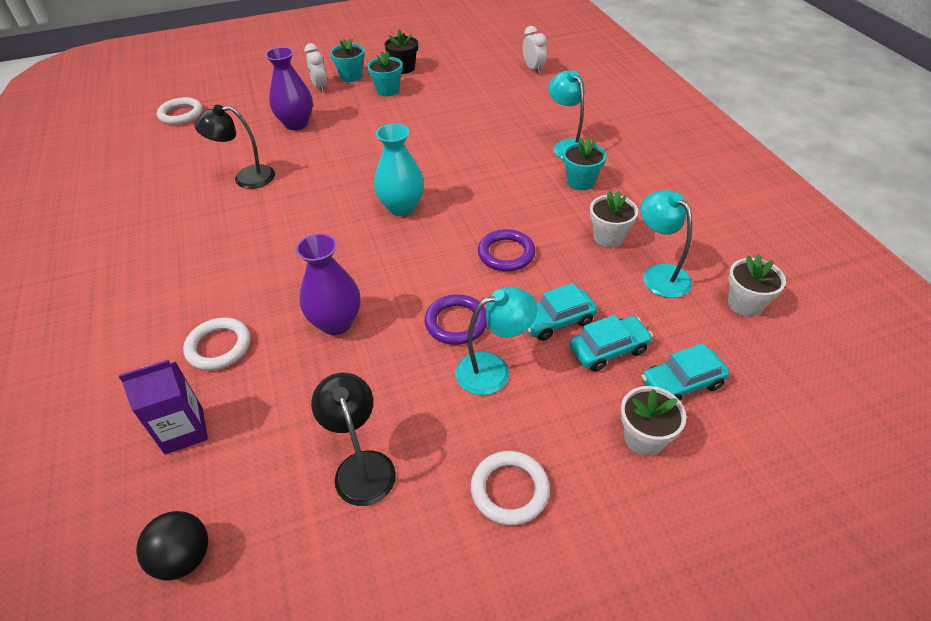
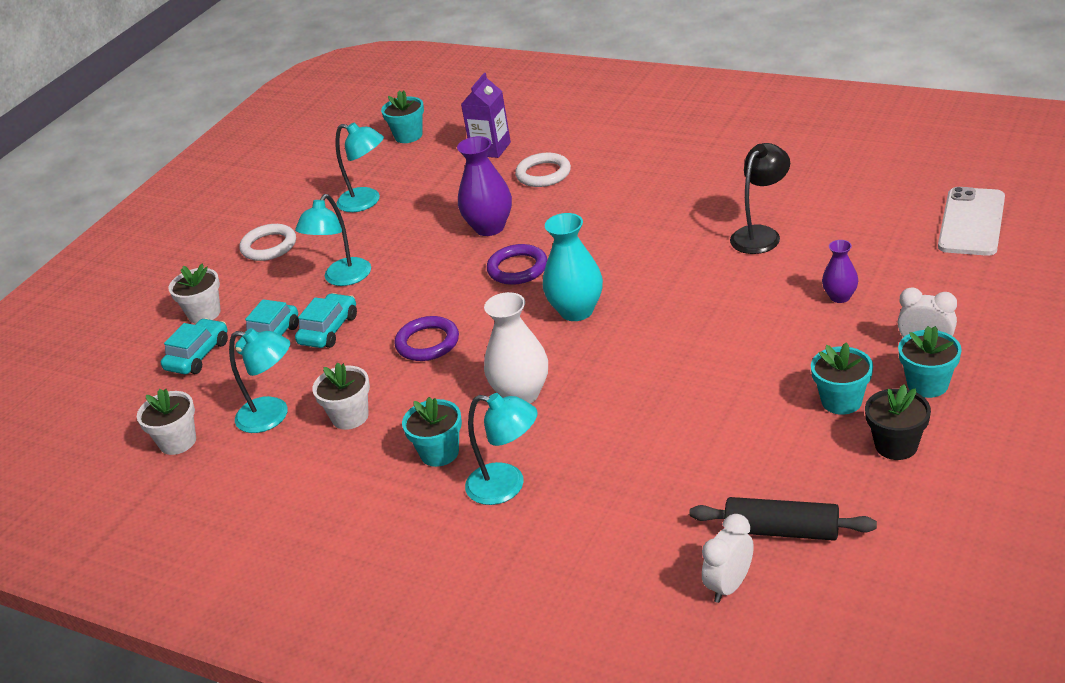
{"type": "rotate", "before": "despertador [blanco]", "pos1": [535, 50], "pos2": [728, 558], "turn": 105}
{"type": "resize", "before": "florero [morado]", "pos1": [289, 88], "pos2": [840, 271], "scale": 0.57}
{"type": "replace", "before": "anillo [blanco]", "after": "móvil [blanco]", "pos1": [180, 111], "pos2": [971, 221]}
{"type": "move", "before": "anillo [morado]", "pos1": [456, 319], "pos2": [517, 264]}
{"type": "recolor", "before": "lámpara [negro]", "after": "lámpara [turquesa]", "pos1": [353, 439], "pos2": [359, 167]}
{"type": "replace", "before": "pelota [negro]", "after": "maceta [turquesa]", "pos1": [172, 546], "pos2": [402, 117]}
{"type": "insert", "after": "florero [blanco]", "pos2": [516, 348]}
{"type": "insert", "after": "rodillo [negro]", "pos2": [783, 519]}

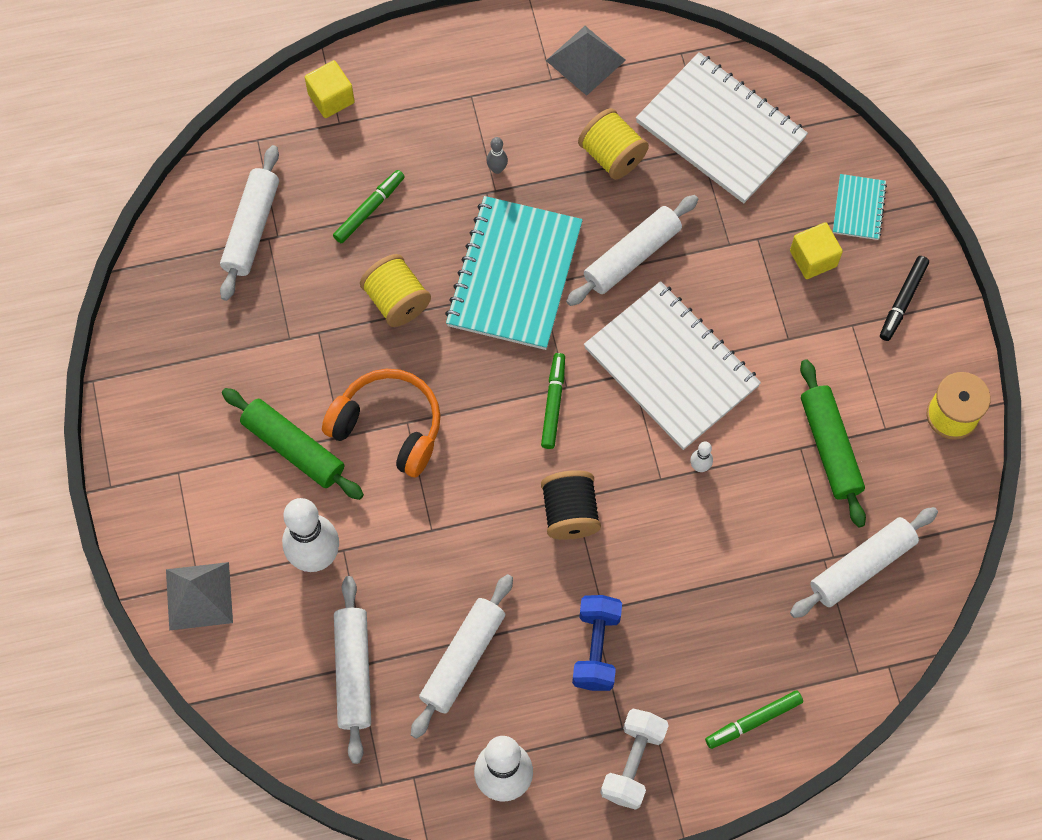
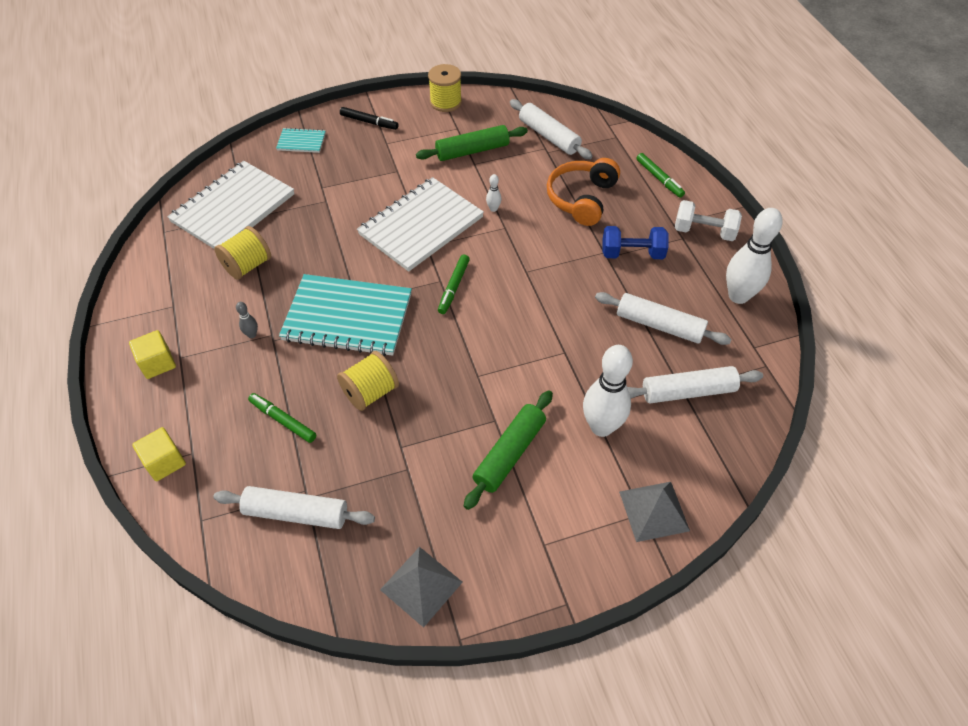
{"type": "move", "before": "pirámide [gris]", "pos1": [586, 61], "pos2": [421, 587]}
{"type": "delete", "before": "rodillo [blanco]", "pos1": [632, 250]}
{"type": "move", "before": "cubo [amarillo]", "pos1": [816, 250], "pos2": [152, 354]}
{"type": "rotate", "before": "rotulador [verde]", "pos1": [553, 401], "pos2": [454, 284], "turn": -75}
{"type": "move", "before": "auriculares [naranja]", "pos1": [381, 423], "pos2": [583, 192]}
{"type": "delete", "before": "carrete [negro]", "pos1": [571, 505]}

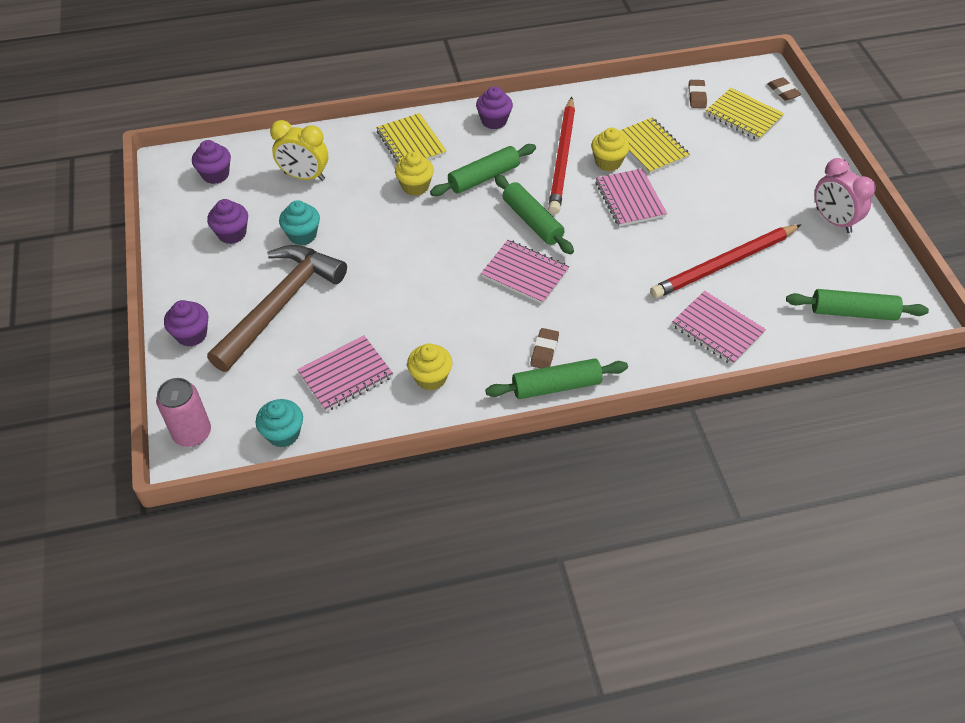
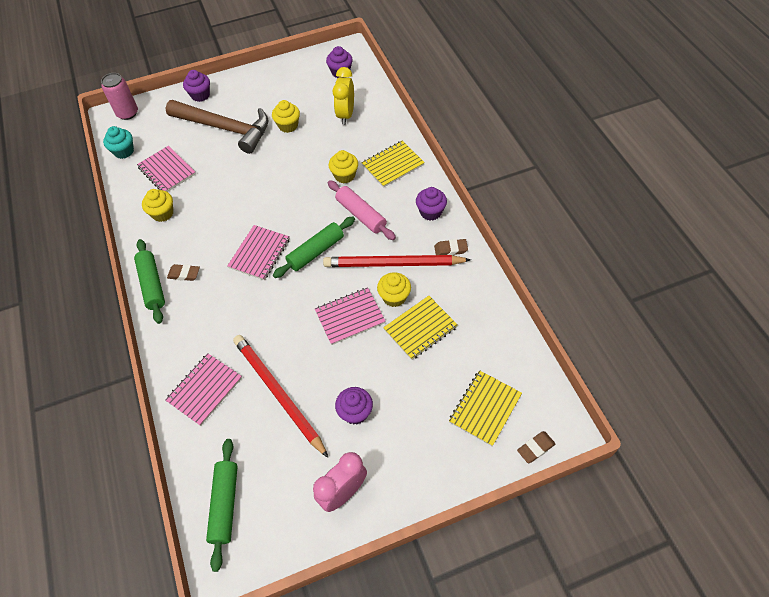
{"type": "move", "before": "goma de borrar [marrón]", "pos1": [697, 94], "pos2": [451, 247]}
{"type": "recolor", "before": "rodillo [verde]", "after": "rodillo [rosa]", "pos1": [483, 170], "pos2": [362, 210]}
{"type": "move", "before": "magdalena [morado]", "pos1": [227, 221], "pos2": [354, 406]}
{"type": "recolor", "before": "magdalena [turquesa]", "after": "magdalena [amarillo]", "pos1": [299, 222], "pos2": [286, 116]}

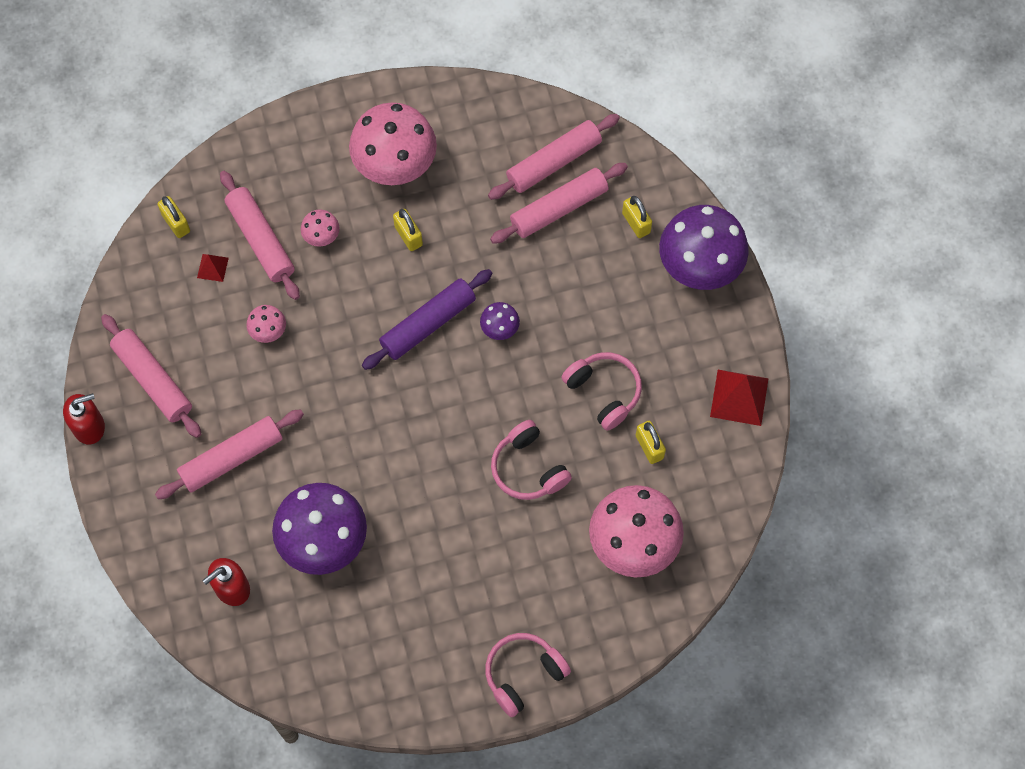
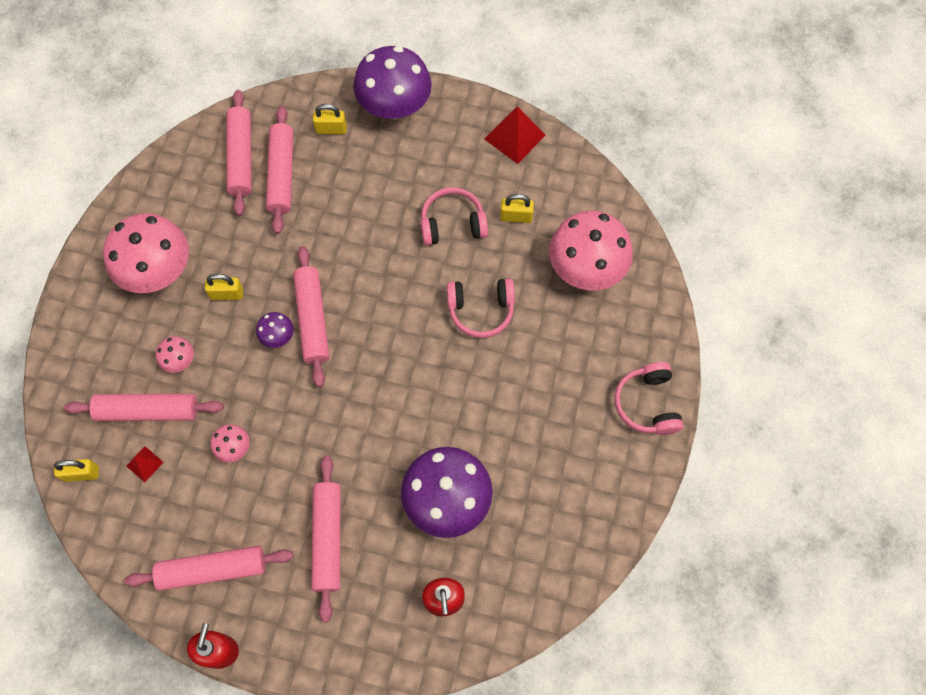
{"type": "recolor", "before": "rodillo [morado]", "after": "rodillo [rosa]", "pos1": [427, 319], "pos2": [311, 316]}
{"type": "move", "before": "seta [morado]", "pos1": [500, 321], "pos2": [274, 330]}

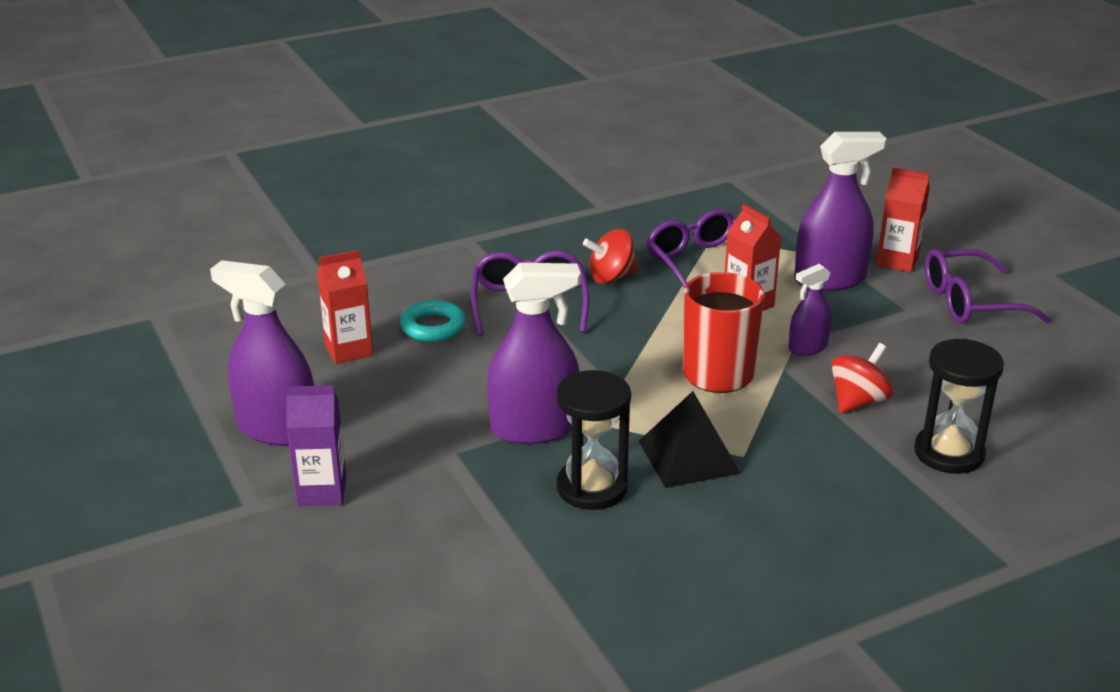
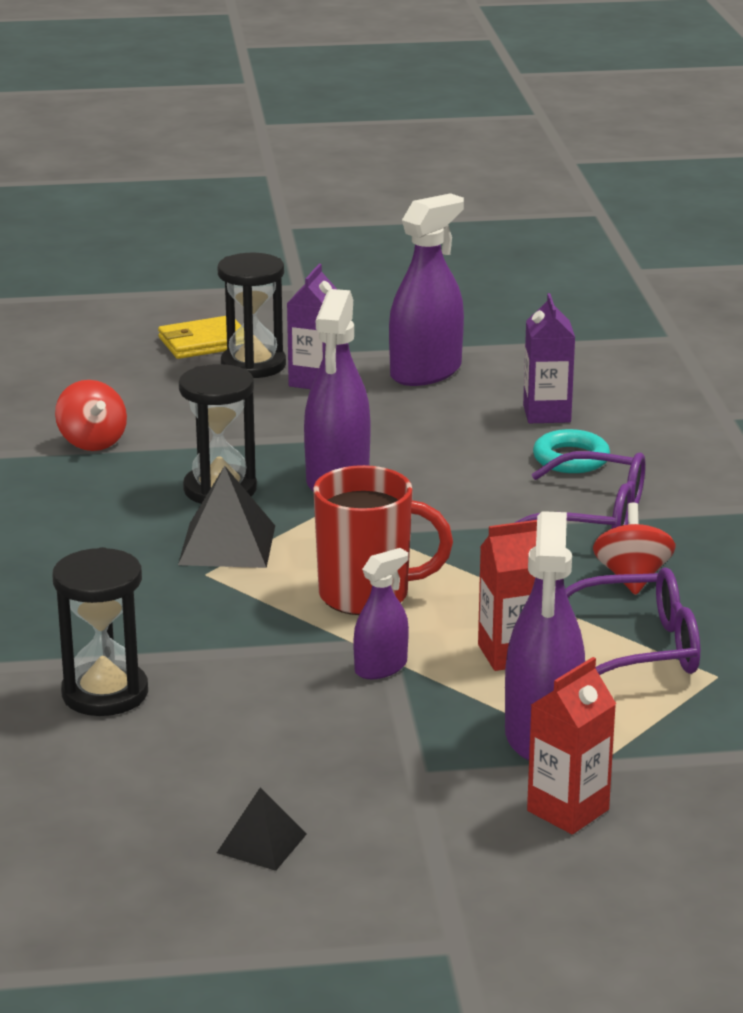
{"type": "delete", "before": "gafas [morado]", "pos1": [988, 286]}
{"type": "recolor", "before": "cartón de leche [rojo]", "after": "cartón de leche [morado]", "pos1": [345, 307], "pos2": [549, 358]}
{"type": "rotate", "before": "pulverizador [morado]", "pos1": [810, 310], "pos2": [381, 613], "turn": 60}
{"type": "move", "before": "peonza [rojo]", "pos1": [862, 378], "pos2": [91, 415]}
{"type": "insert", "after": "reloj de arena [negro]", "pos2": [252, 315]}
{"type": "insert", "after": "cartera [amarillo]", "pos2": [199, 337]}
{"type": "insert", "after": "pirámide [negro]", "pos2": [262, 829]}

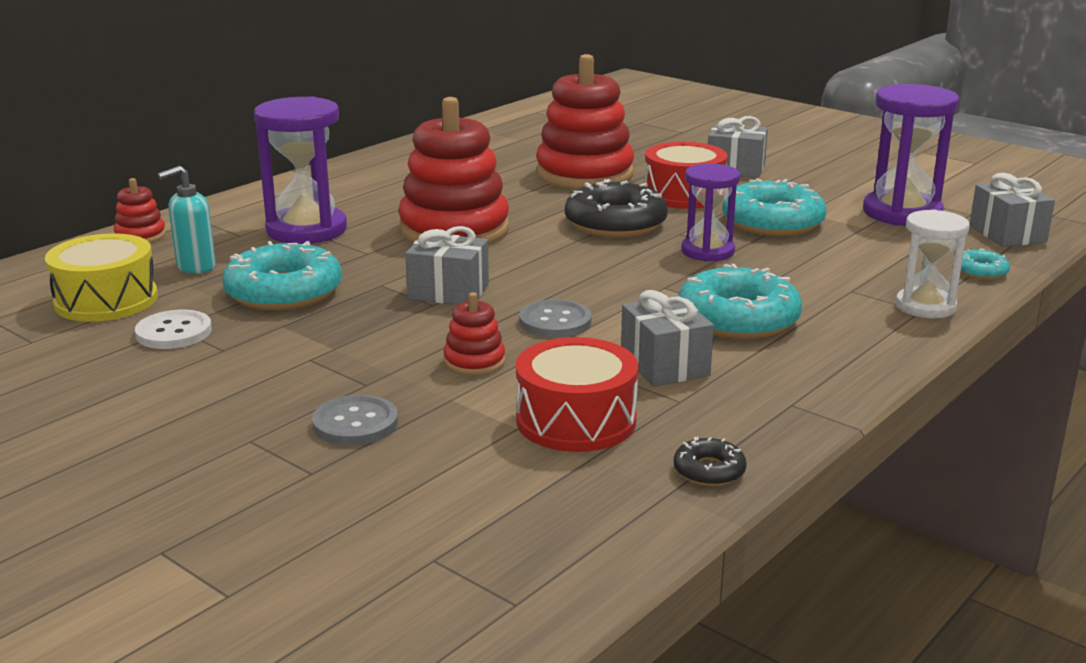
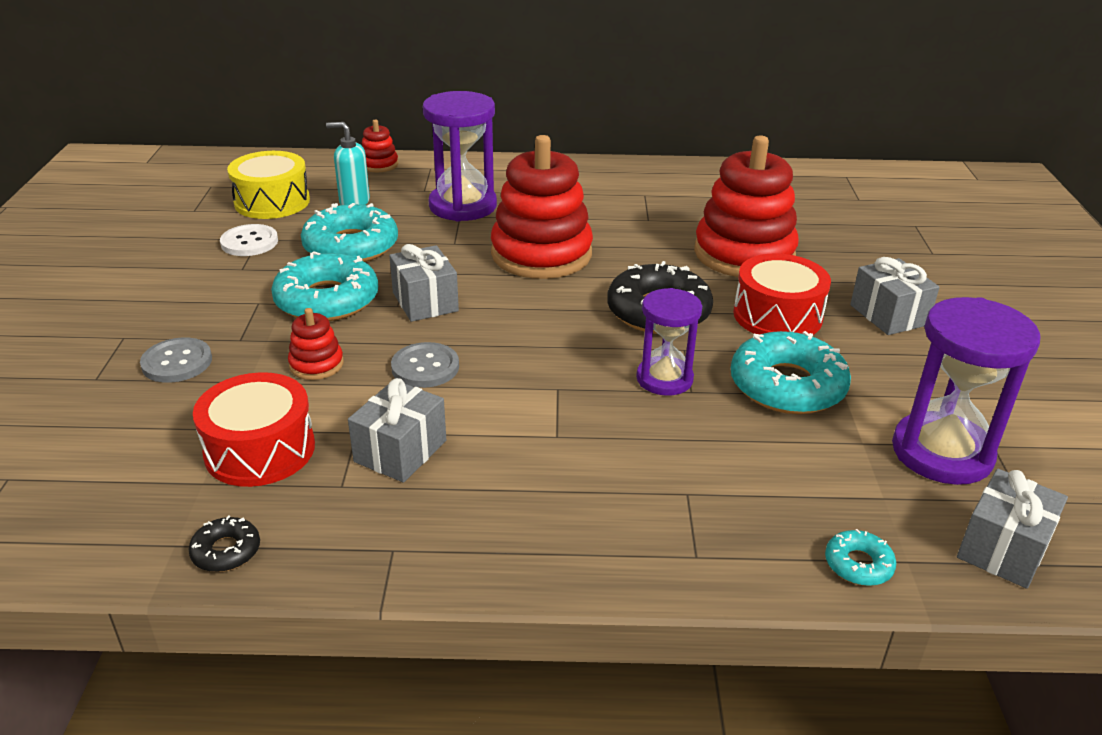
{"type": "delete", "before": "reloj de arena [blanco]", "pos1": [933, 263]}
{"type": "move", "before": "rosquilla [turquesa]", "pos1": [740, 301], "pos2": [324, 286]}

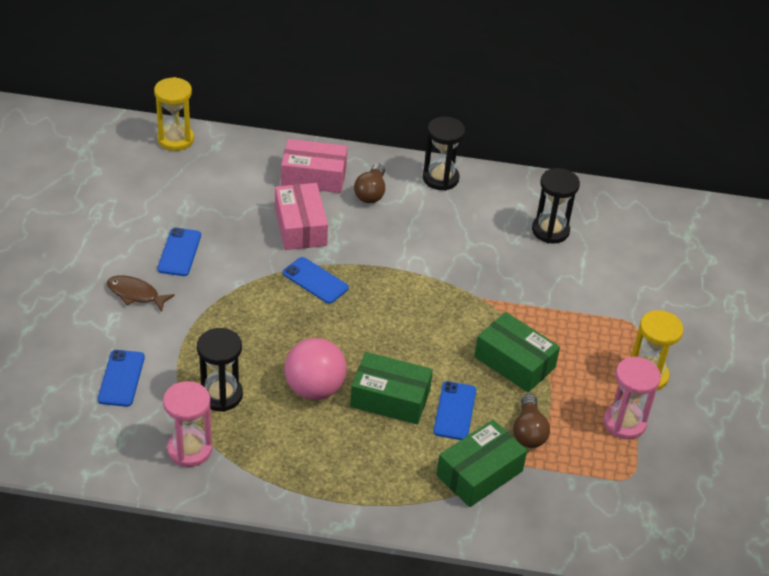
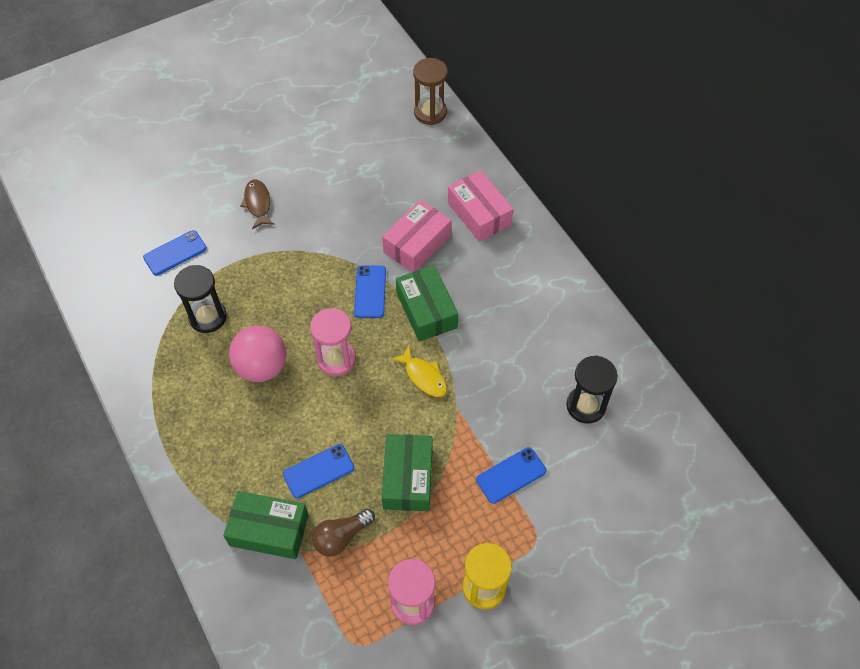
{"type": "recolor", "before": "reloj de arena [amarillo]", "after": "reloj de arena [marrón]", "pos1": [174, 114], "pos2": [430, 91]}
{"type": "delete", "before": "reloj de arena [negro]", "pos1": [444, 154]}
{"type": "delete", "before": "bombilla [marrón]", "pos1": [369, 183]}
{"type": "move", "before": "móvil [azul]", "pos1": [179, 252], "pos2": [511, 475]}
{"type": "move", "before": "caja [verde]", "pos1": [391, 388], "pos2": [427, 303]}
{"type": "move", "before": "reloj de arena [rosa]", "pos1": [187, 424], "pos2": [333, 342]}
{"type": "insert", "after": "pez [amarillo]", "pos2": [419, 371]}

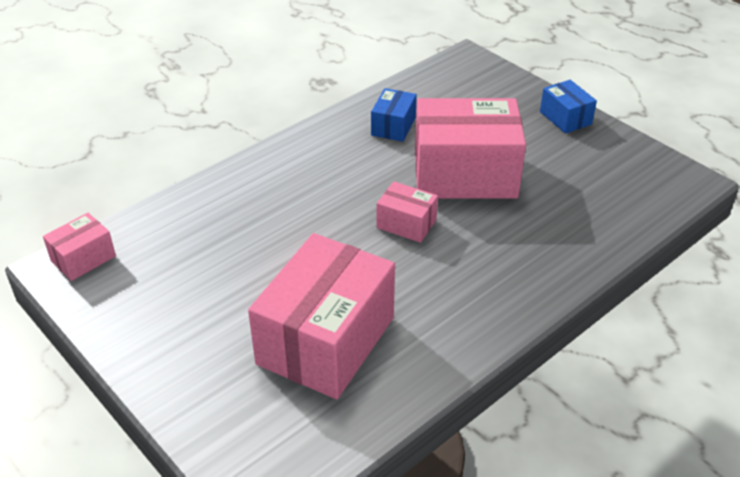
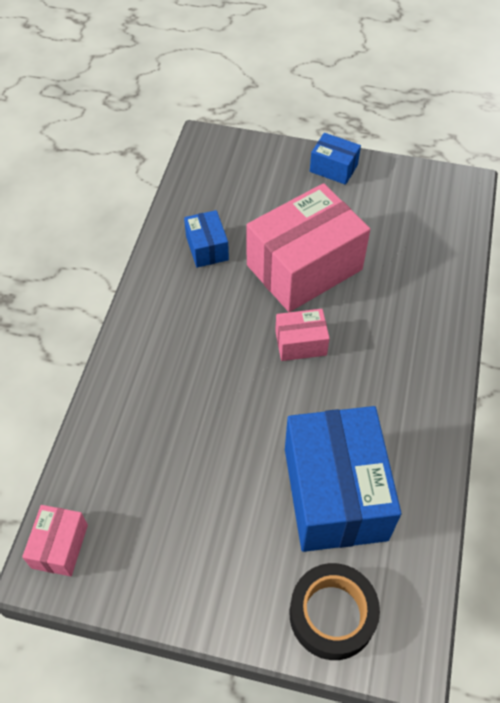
{"type": "recolor", "before": "caja [rosa]", "after": "caja [azul]", "pos1": [321, 316], "pos2": [343, 479]}
{"type": "insert", "after": "cinta adhesiva [negro]", "pos2": [335, 611]}

